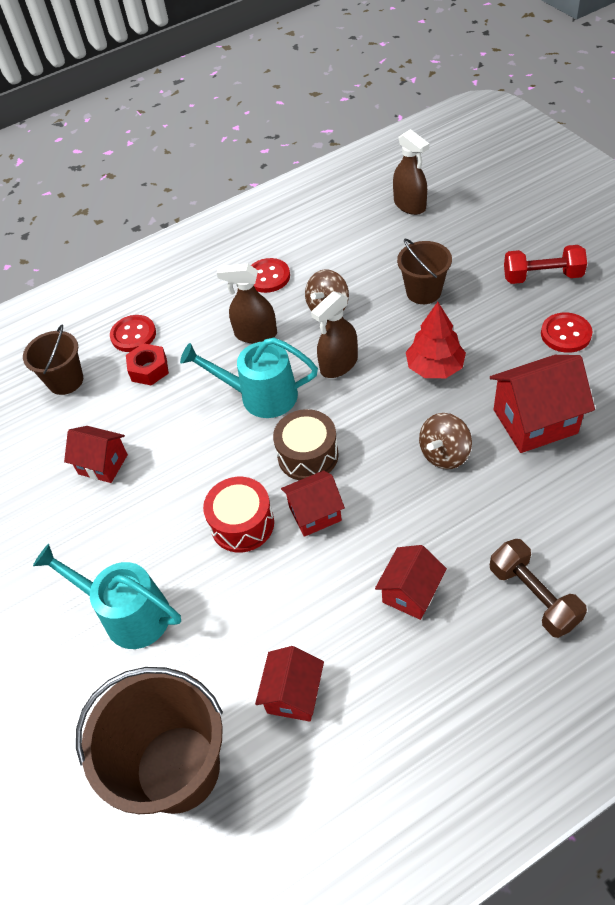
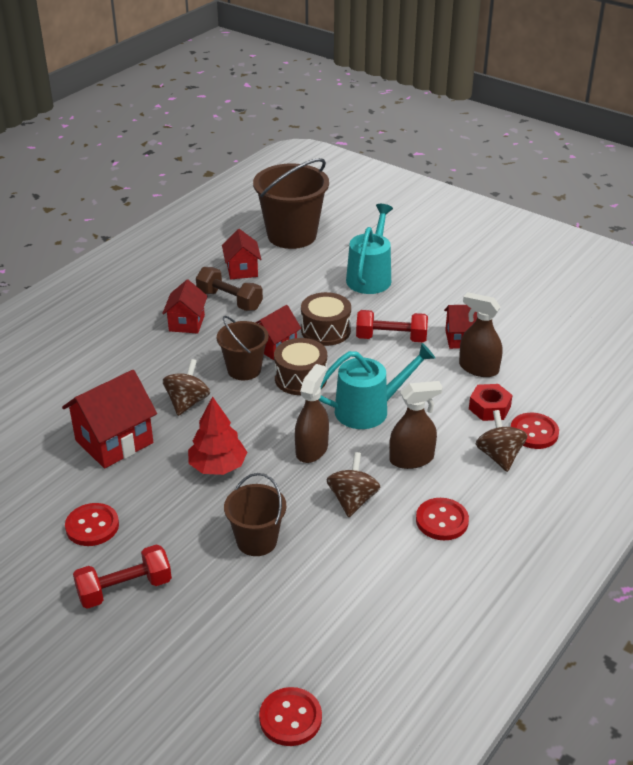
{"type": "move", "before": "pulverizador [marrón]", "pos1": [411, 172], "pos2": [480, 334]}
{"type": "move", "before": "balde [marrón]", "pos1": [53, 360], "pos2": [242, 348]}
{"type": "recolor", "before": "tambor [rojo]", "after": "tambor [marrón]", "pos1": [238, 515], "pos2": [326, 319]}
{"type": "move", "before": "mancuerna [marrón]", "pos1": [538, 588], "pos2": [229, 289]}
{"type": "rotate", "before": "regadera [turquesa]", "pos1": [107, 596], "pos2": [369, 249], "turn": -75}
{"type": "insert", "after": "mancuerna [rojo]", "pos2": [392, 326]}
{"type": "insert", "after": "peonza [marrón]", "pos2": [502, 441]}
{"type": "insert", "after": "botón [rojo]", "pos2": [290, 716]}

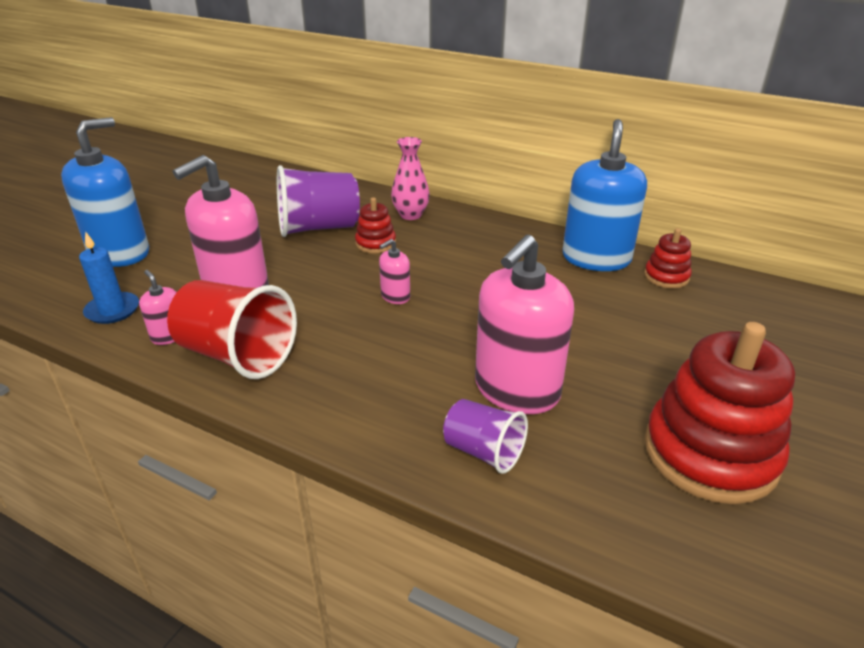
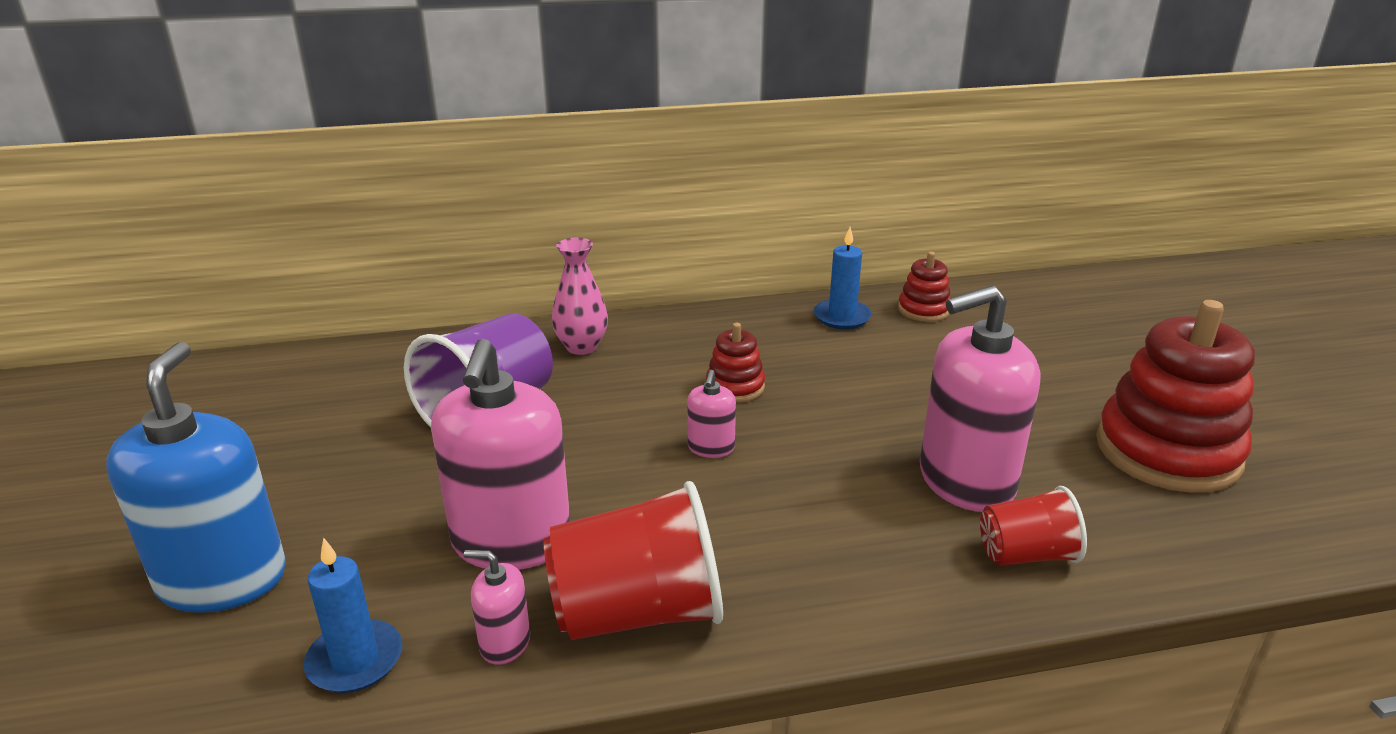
{"type": "replace", "before": "dispensador de jabón [azul]", "after": "vela [azul]", "pos1": [605, 195], "pos2": [843, 278]}
{"type": "move", "before": "juguete apilable [rojo]", "pos1": [375, 225], "pos2": [735, 363]}
{"type": "rotate", "before": "dispensador de jabón [rosa]", "pos1": [524, 324], "pos2": [980, 398], "turn": 75}
{"type": "recolor", "before": "vaso [morado]", "after": "vaso [rojo]", "pos1": [485, 436], "pos2": [1033, 526]}

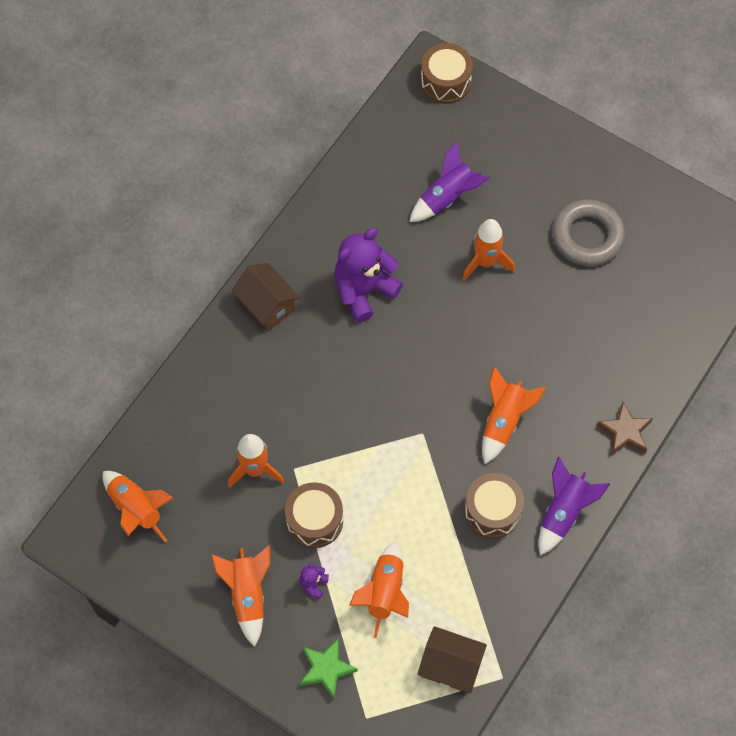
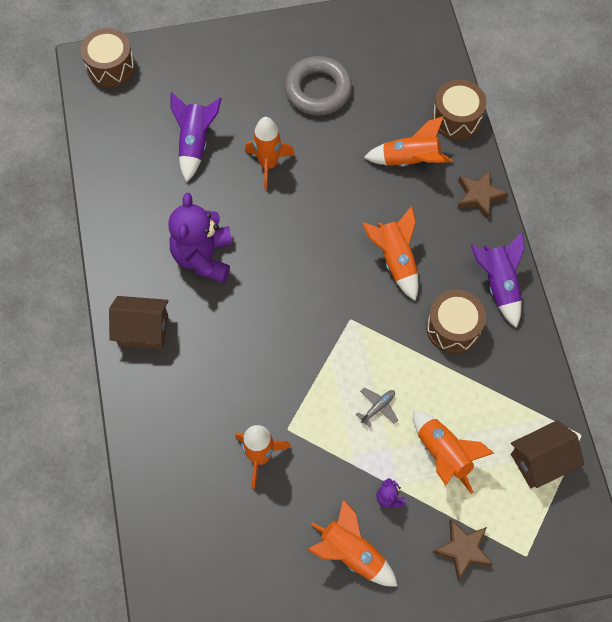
{"type": "move", "before": "cohete [naranja]", "pos1": [138, 506], "pos2": [408, 141]}
{"type": "move", "before": "tambor [marrón]", "pos1": [314, 515], "pos2": [459, 110]}
{"type": "recolor", "before": "estrella [verde]", "after": "estrella [marrón]", "pos1": [329, 668], "pos2": [462, 549]}
{"type": "insert", "after": "avión [gris]", "pos2": [377, 408]}

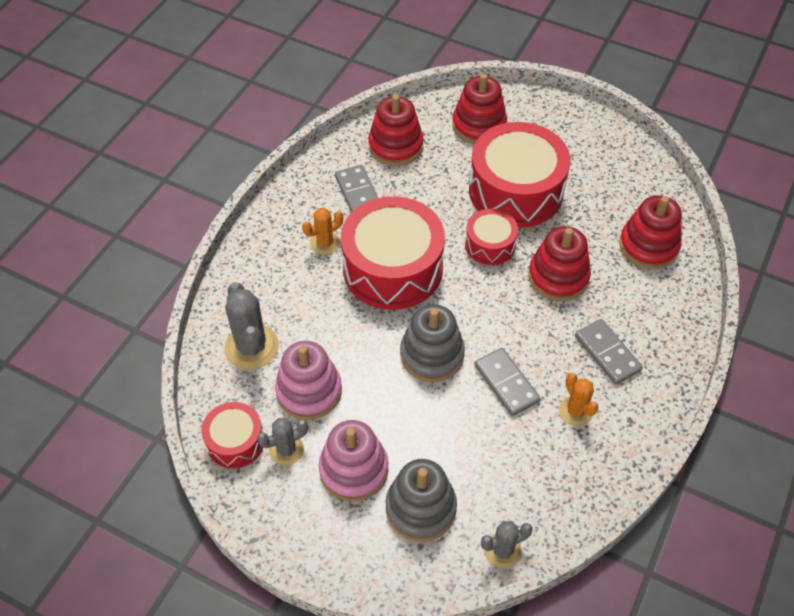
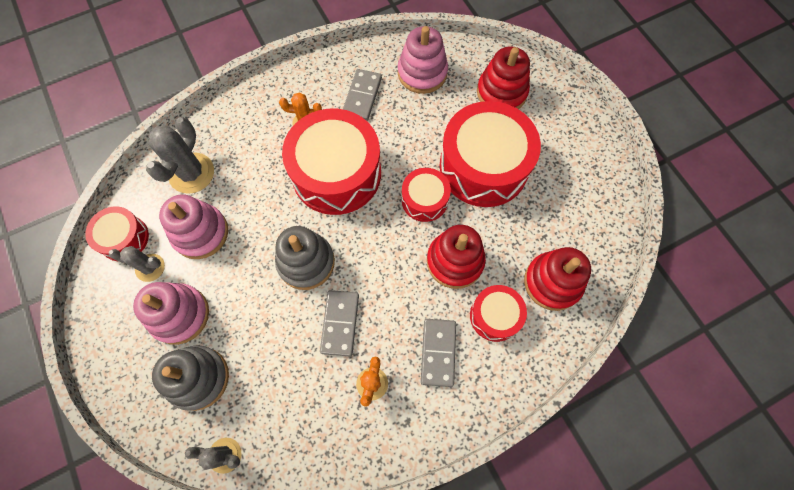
{"type": "recolor", "before": "juguete apilable [rojo]", "after": "juguete apilable [rosa]", "pos1": [396, 130], "pos2": [423, 60]}
{"type": "insert", "after": "tambor [rojo]", "pos2": [498, 313]}

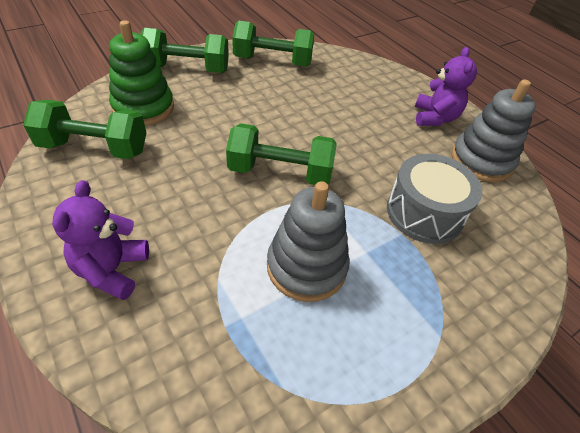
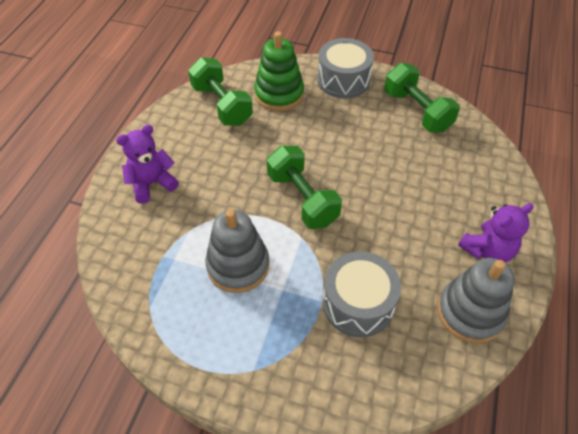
{"type": "replace", "before": "mancuerna [verde]", "after": "tambor [gris]", "pos1": [185, 50], "pos2": [345, 68]}

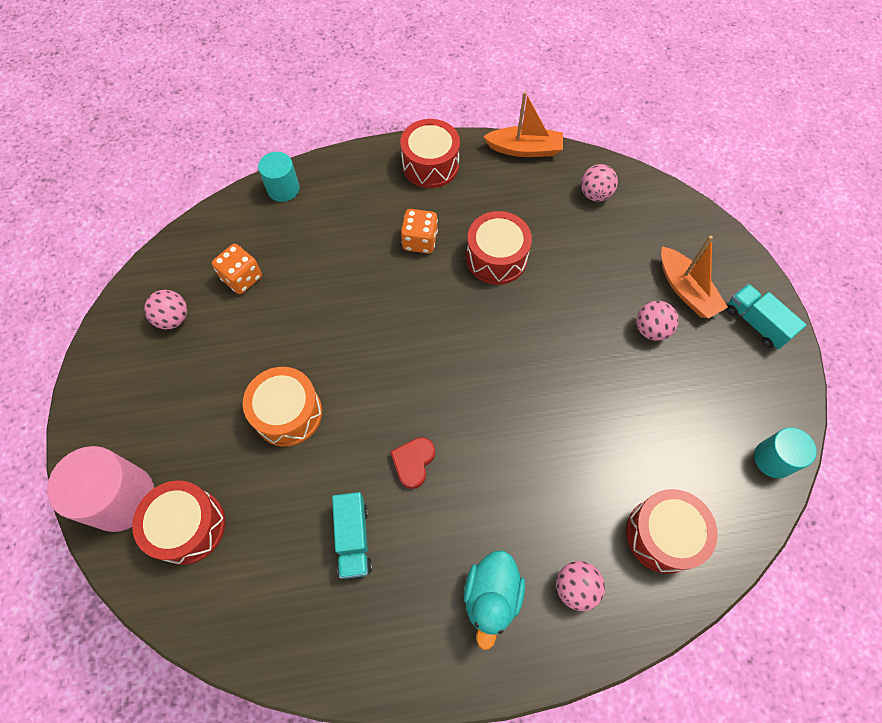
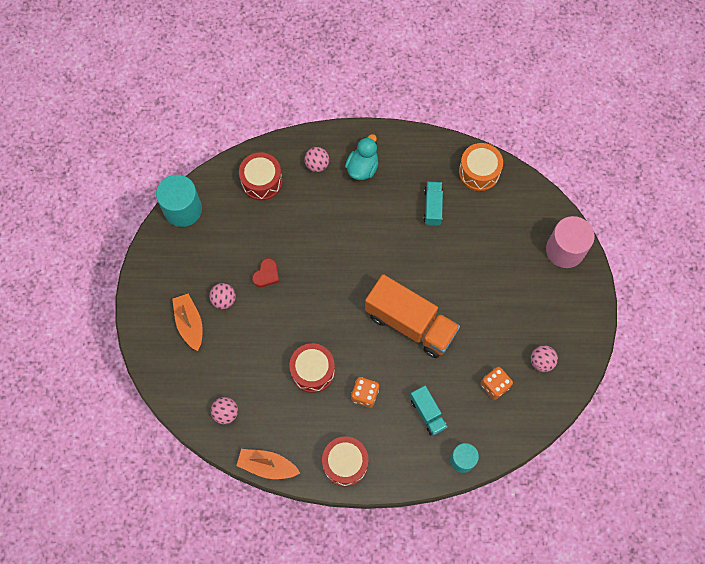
{"type": "move", "before": "camión [turquesa]", "pos1": [766, 316], "pos2": [429, 411]}
{"type": "move", "before": "tambor [naranja]", "pos1": [282, 407], "pos2": [481, 167]}
{"type": "resize", "before": "cilindro [turquesa]", "pos1": [785, 452], "pos2": [179, 201], "scale": 1.65}
{"type": "move", "before": "corazón [rojo]", "pos1": [412, 463], "pos2": [265, 272]}
{"type": "delete", "before": "tambor [rojo]", "pos1": [178, 523]}
{"type": "insert", "after": "camión [naranja]", "pos2": [412, 316]}

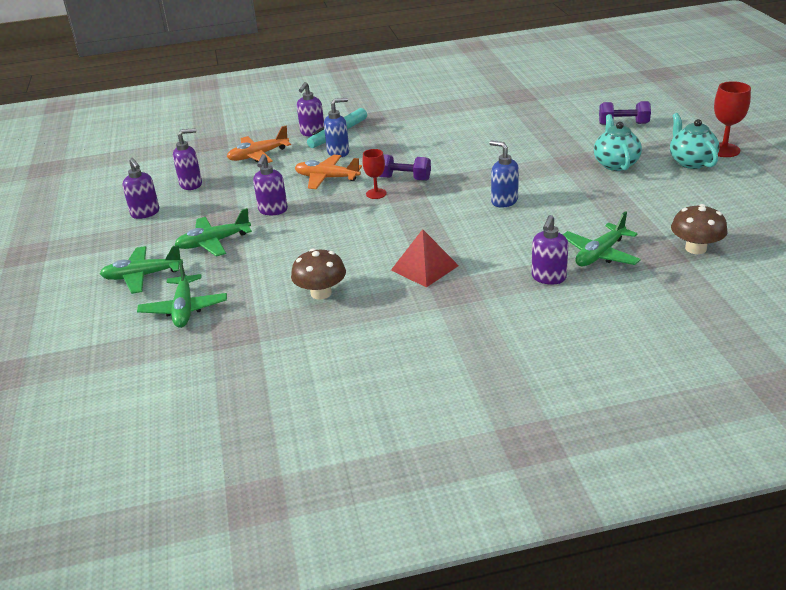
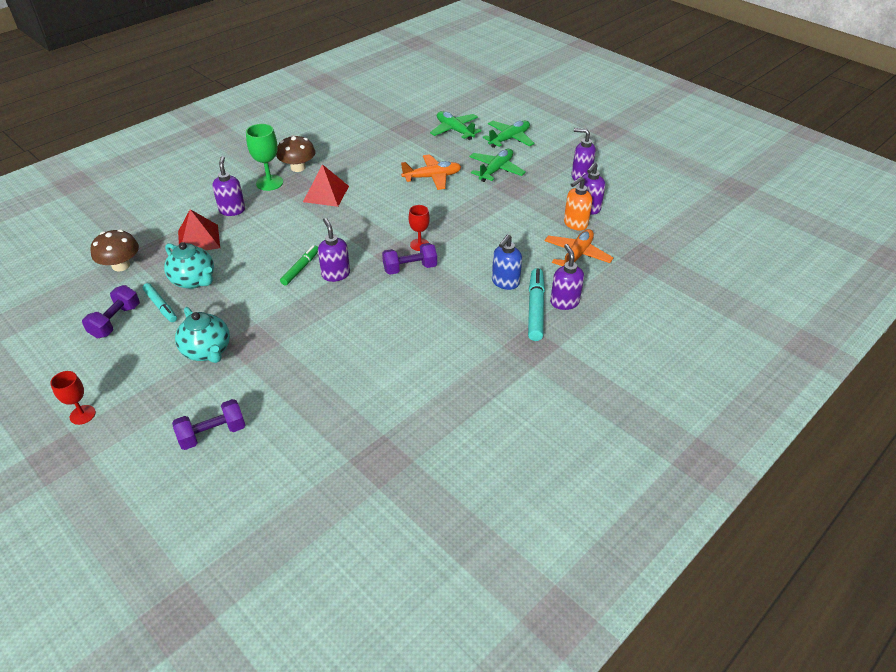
{"type": "resize", "before": "copa [rojo]", "pos1": [732, 119], "pos2": [73, 398], "scale": 0.65}
{"type": "move", "before": "tetera [turquesa]", "pos1": [694, 141], "pos2": [189, 265]}
{"type": "replace", "before": "dispensador de jabón [azul]", "after": "rotulador [verde]", "pos1": [504, 174], "pos2": [299, 266]}
{"type": "move", "before": "dispensador de jabón [morado]", "pos1": [270, 184], "pos2": [334, 250]}
{"type": "move", "before": "avión [naranja]", "pos1": [328, 172], "pos2": [431, 172]}
{"type": "replace", "before": "avión [verde]", "after": "pirámide [rojo]", "pos1": [602, 238], "pos2": [199, 229]}
{"type": "move", "before": "seta [marrón]", "pos1": [318, 274], "pos2": [295, 153]}
{"type": "insert", "after": "copa [verde]", "pos2": [264, 157]}
{"type": "insert", "after": "dispensador de jabón [naranja]", "pos2": [578, 204]}
{"type": "insert", "after": "rotulador [turquesa]", "pos2": [160, 302]}
{"type": "insert", "after": "mancuerna [morado]", "pos2": [111, 311]}

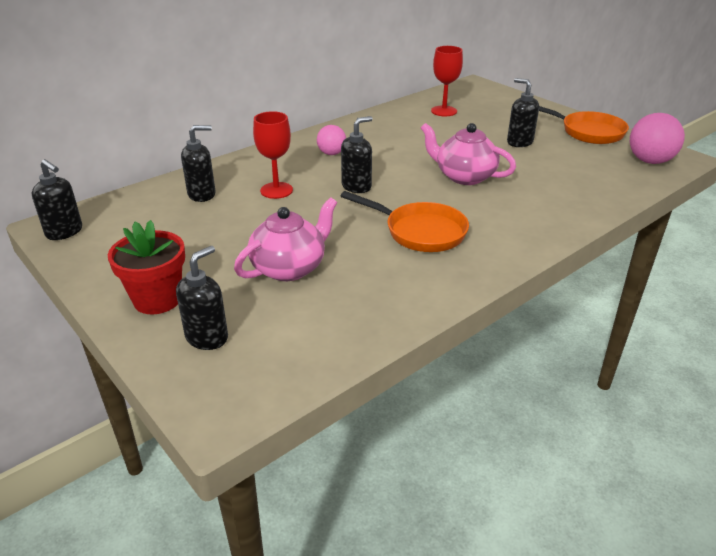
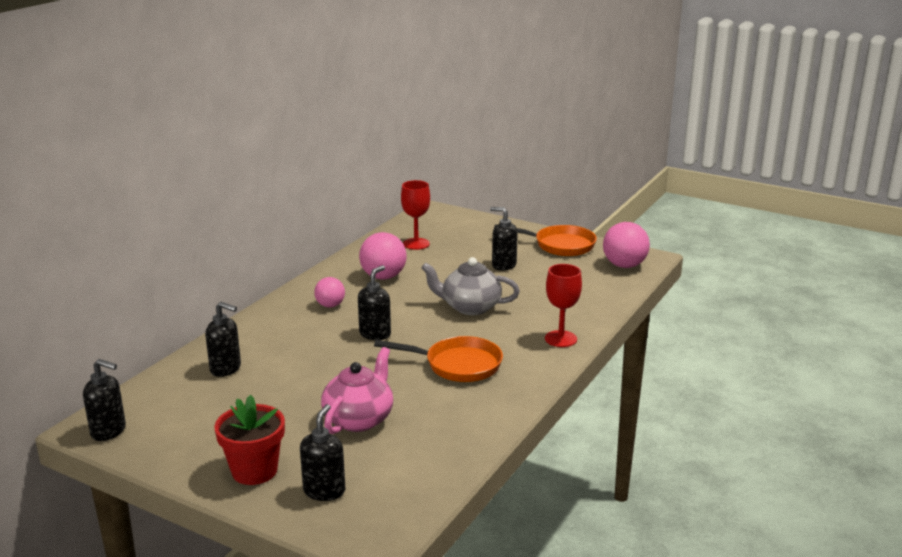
{"type": "move", "before": "copa [rojo]", "pos1": [273, 155], "pos2": [563, 305]}
{"type": "recolor", "before": "tetera [rosa]", "after": "tetera [gris]", "pos1": [468, 154], "pos2": [470, 286]}
{"type": "rotate", "before": "dispensador de jabón [negro]", "pos1": [198, 163], "pos2": [223, 339], "turn": 60}
{"type": "insert", "after": "pelota [rosa]", "pos2": [383, 255]}

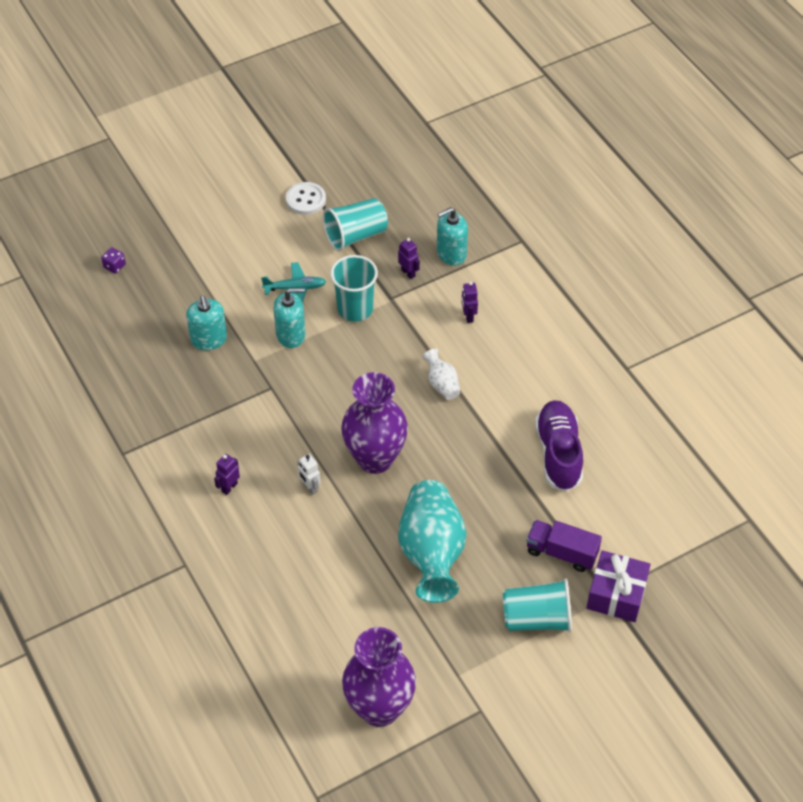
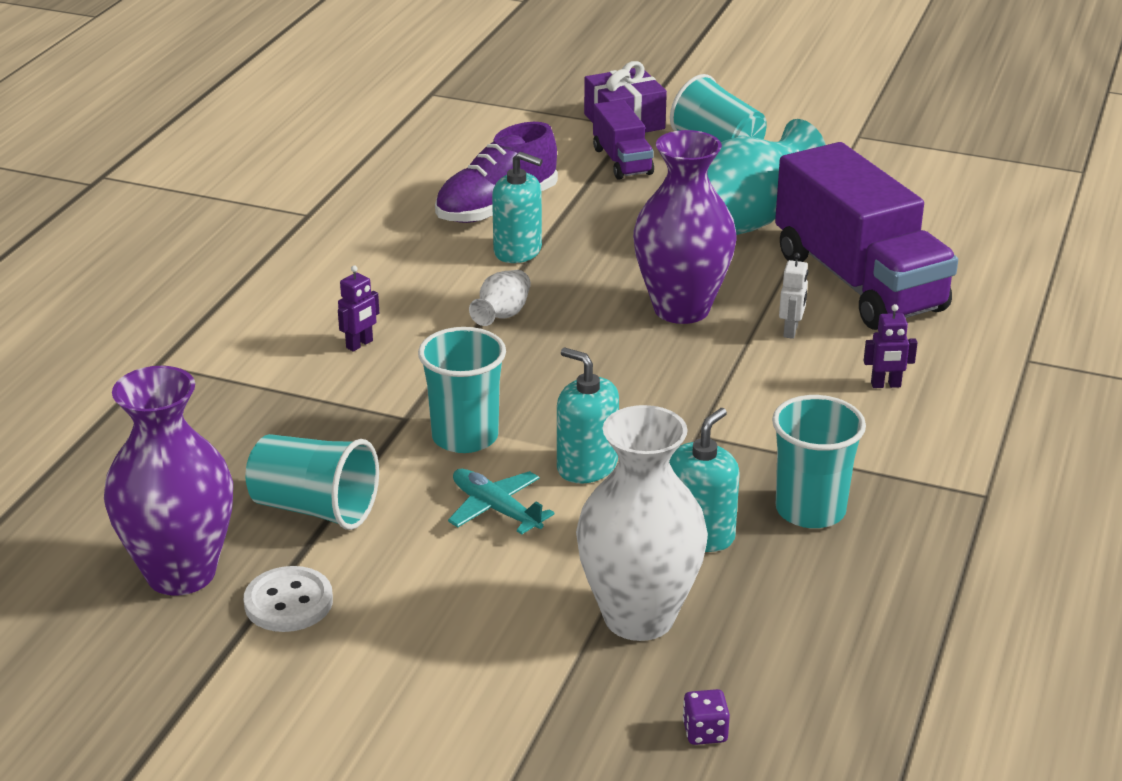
{"type": "move", "before": "dispensador de jabón [turquesa]", "pos1": [452, 236], "pos2": [517, 207]}
{"type": "delete", "before": "robot [morado]", "pos1": [409, 258]}
{"type": "move", "before": "florero [morado]", "pos1": [379, 677], "pos2": [168, 481]}
{"type": "insert", "after": "camión [morado]", "pos2": [866, 236]}
{"type": "insert", "after": "vaso [turquesa]", "pos2": [819, 461]}
{"type": "insert", "after": "florero [blanco]", "pos2": [642, 523]}

